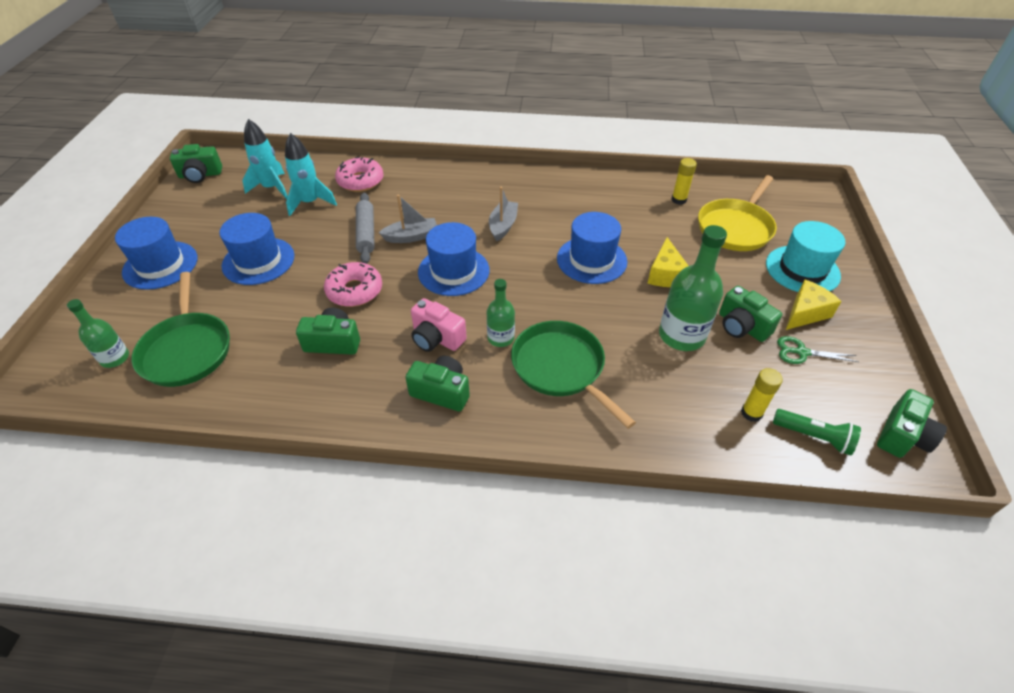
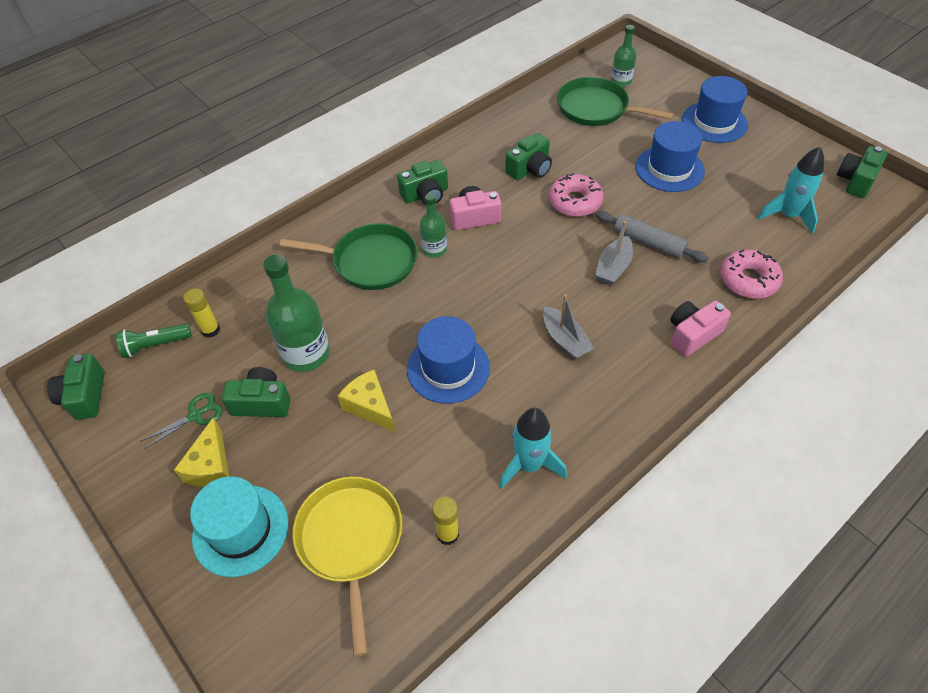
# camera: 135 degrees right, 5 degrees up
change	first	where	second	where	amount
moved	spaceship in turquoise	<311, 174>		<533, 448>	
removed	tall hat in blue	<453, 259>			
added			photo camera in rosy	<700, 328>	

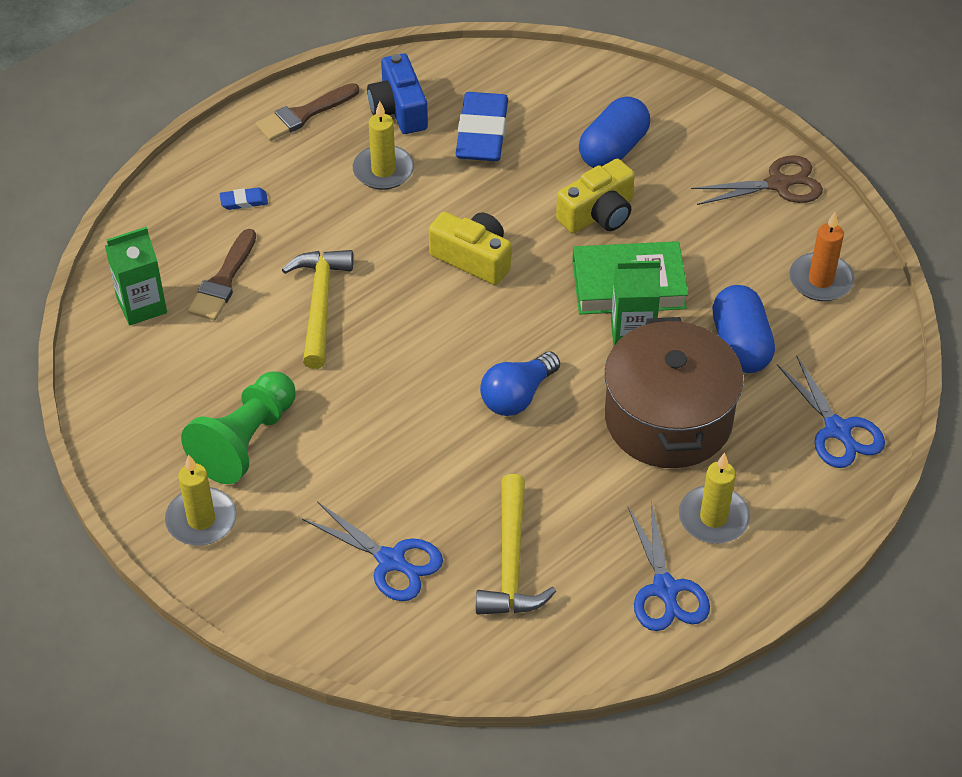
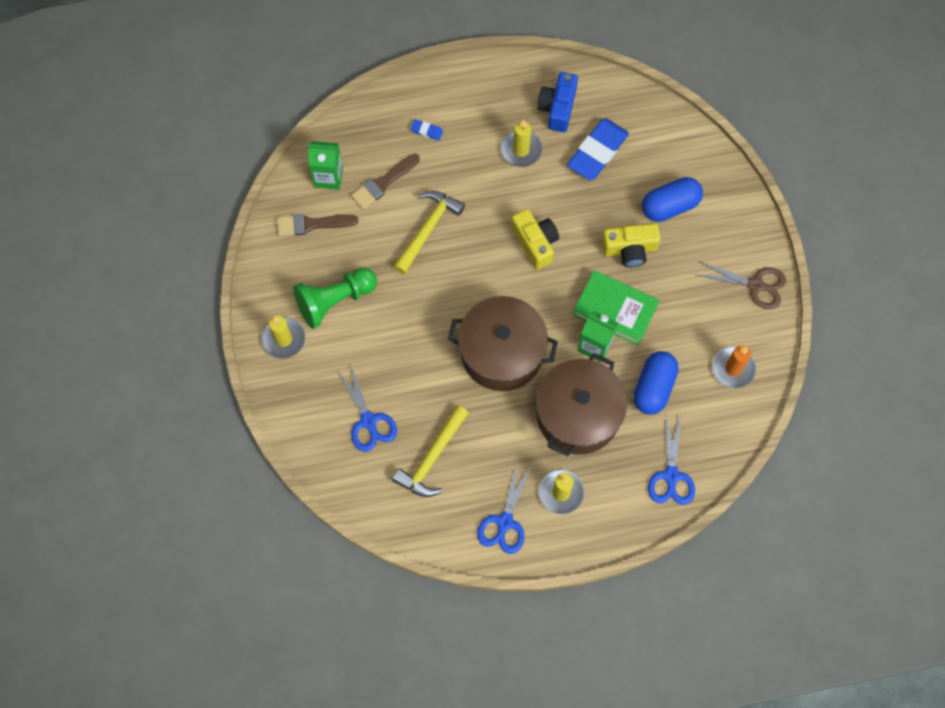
# camera: 30 degrees right, 20 degrees up
change	first	where	second	where	amount
moved	brush in russet	<307, 112>		<317, 225>	
replaced	bulb in blue	<520, 384>	stockpot in russet	<503, 343>	

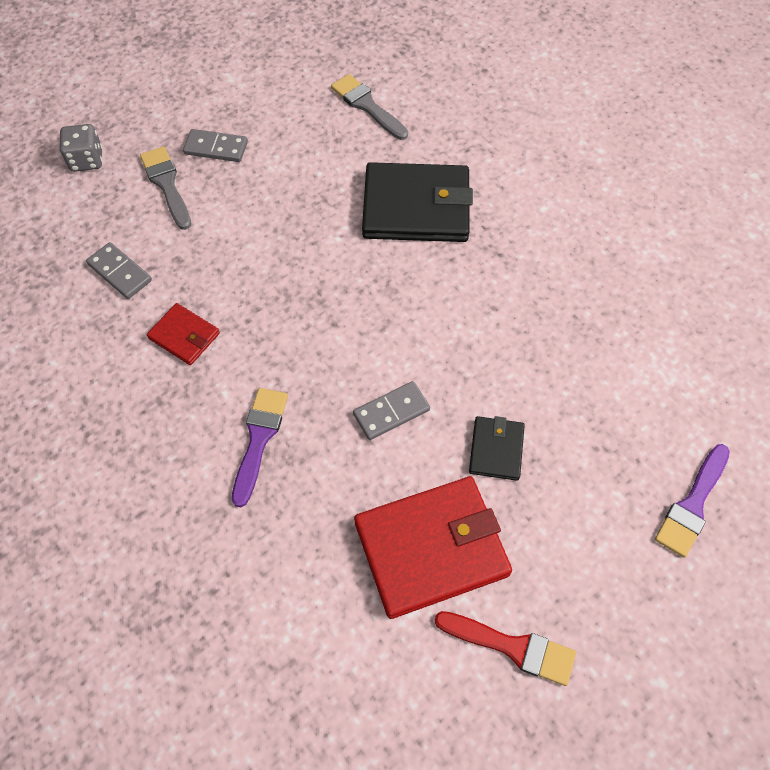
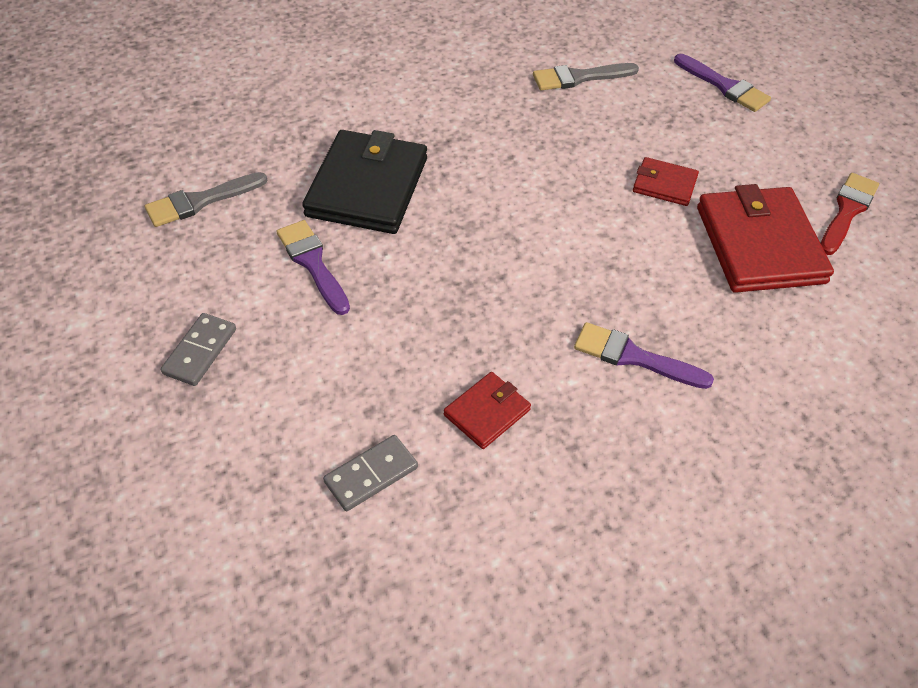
# camera: 80 degrees left, 10 degrees down
change	first	where	second	where	amount
removed	die in ash-grey	<81, 148>			
moved	brush in ash-grey	<165, 188>		<586, 76>	
removed	domino tile in ash-grey	<391, 410>			
recoloured	wallet in black	<497, 448>	wallet in scarlet	<666, 181>	
added			brush in purple	<313, 267>	

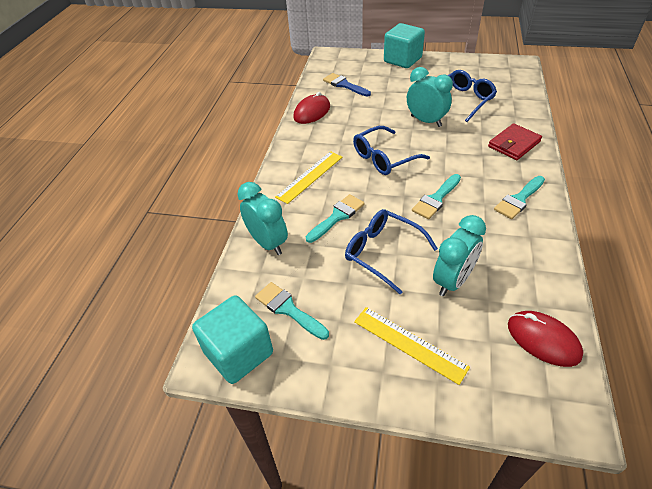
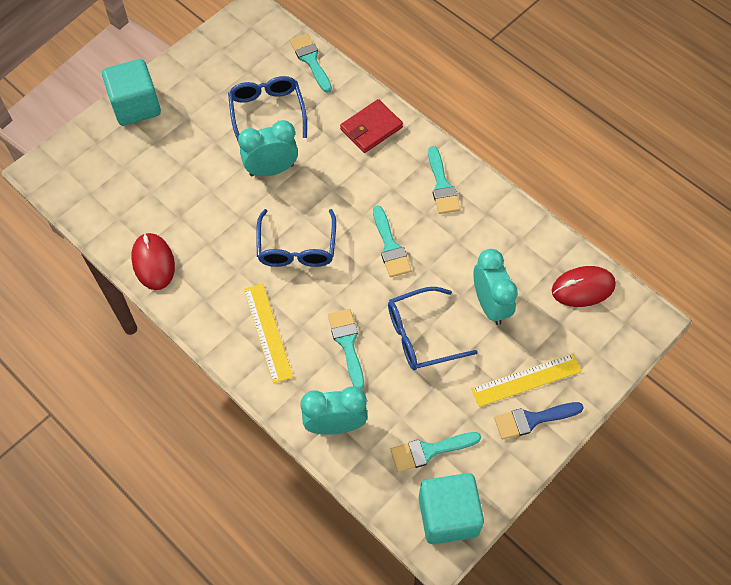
# camera: 60 degrees left, 15 degrees up
change	first	where	second	where	amount
moved	brush in blue	<347, 85>		<539, 420>	
turned	wallet in scarlet	<515, 141>		<371, 126>	60 degrees clockwise
added			brush in turquoise	<311, 63>	

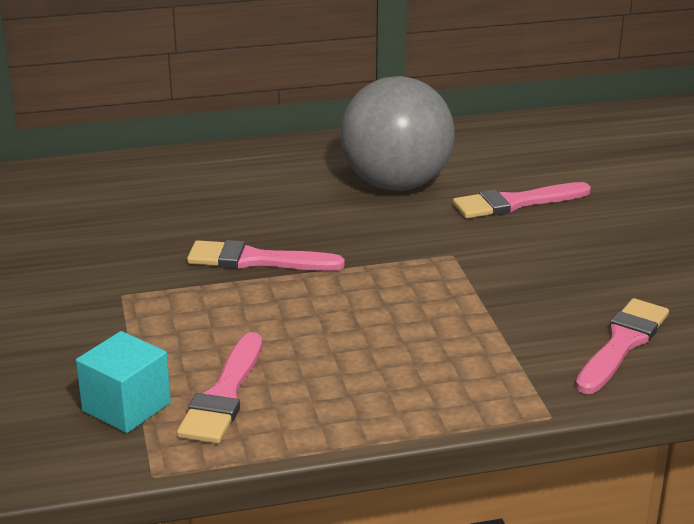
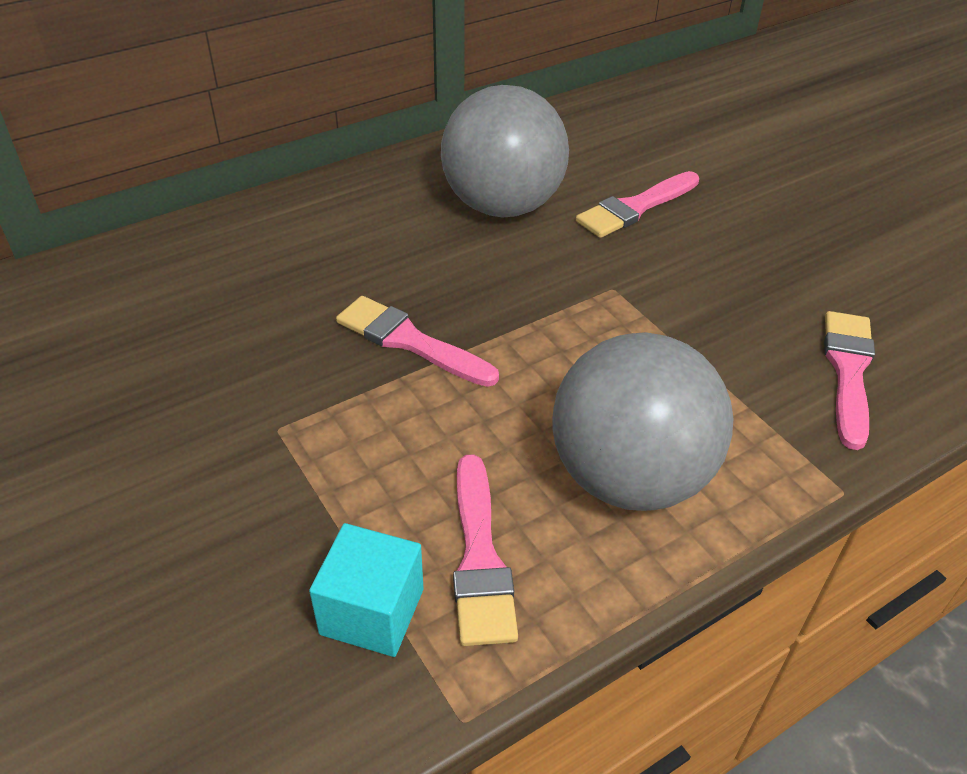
# camera: 20 degrees left, 15 degrees up
change	first	where	second	where	amount
turned	brush in rosy	<266, 255>		<417, 341>	45 degrees clockwise
added			sphere in ash-grey	<643, 421>	

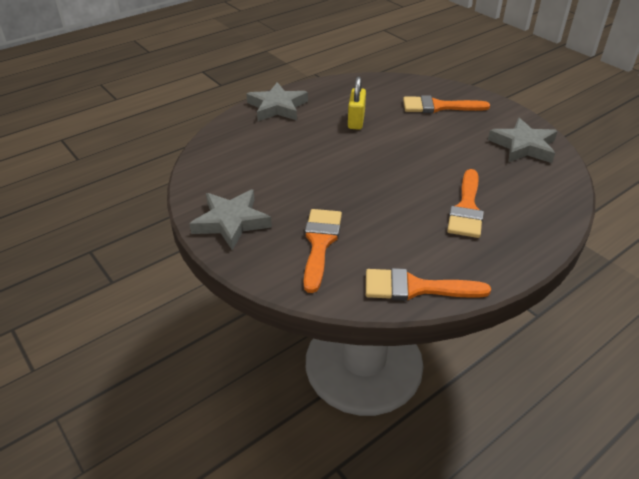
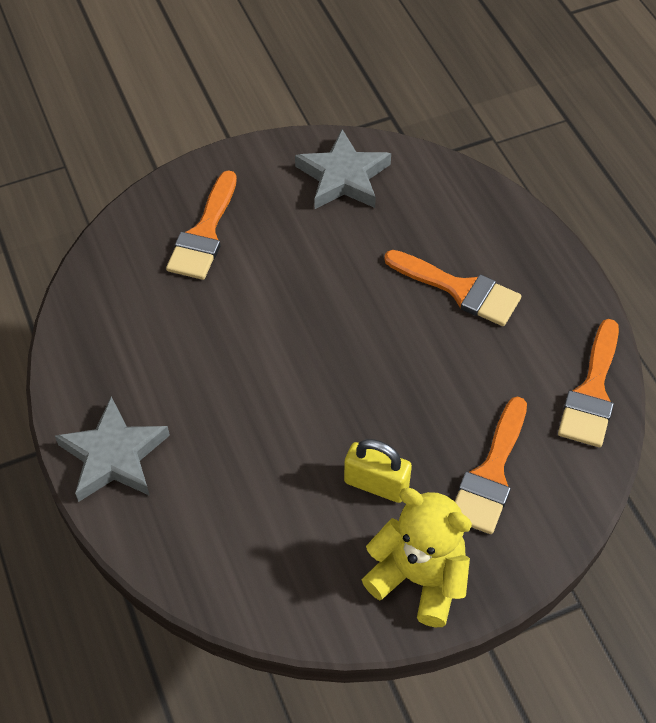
# camera: 75 degrees left, 15 degrees up
change	first	where	second	where	amount
replaced	five-pointed star in ash-grey	<230, 220>	teddy in bright yellow	<416, 557>	
turned	brush in bright orange	<323, 251>		<491, 465>	90 degrees counterclockwise
moved	small lock in bright yellow	<357, 103>		<378, 471>	

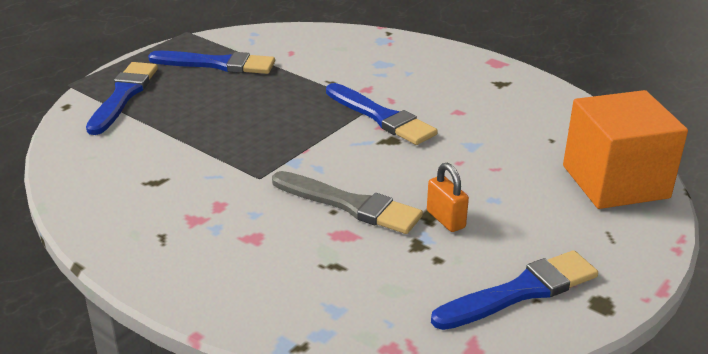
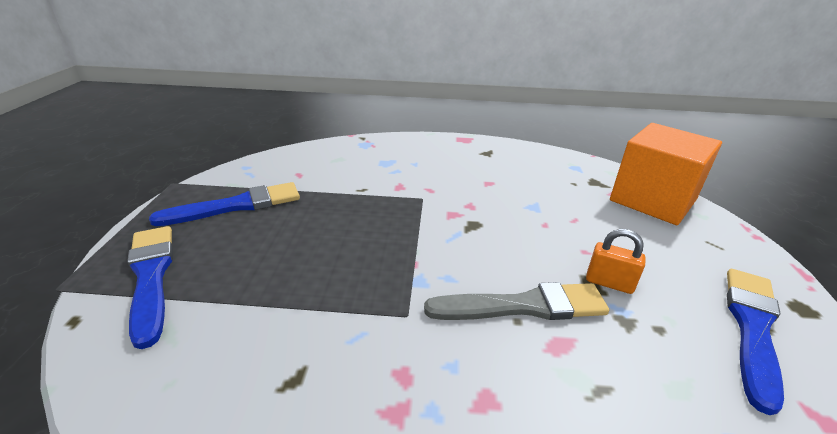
# camera: 35 degrees left, 0 degrees up
change	first	where	second	where	amount
removed	brush in blue	<382, 114>			

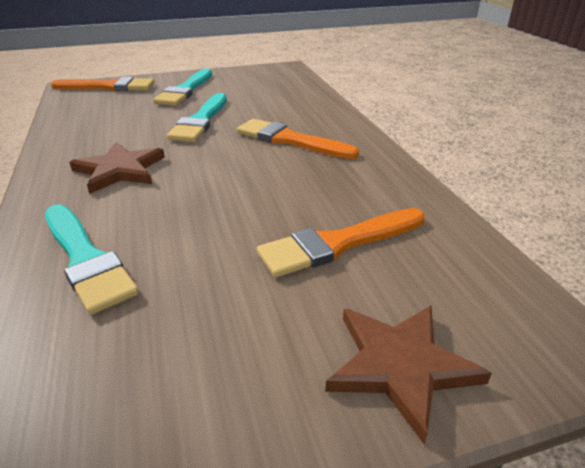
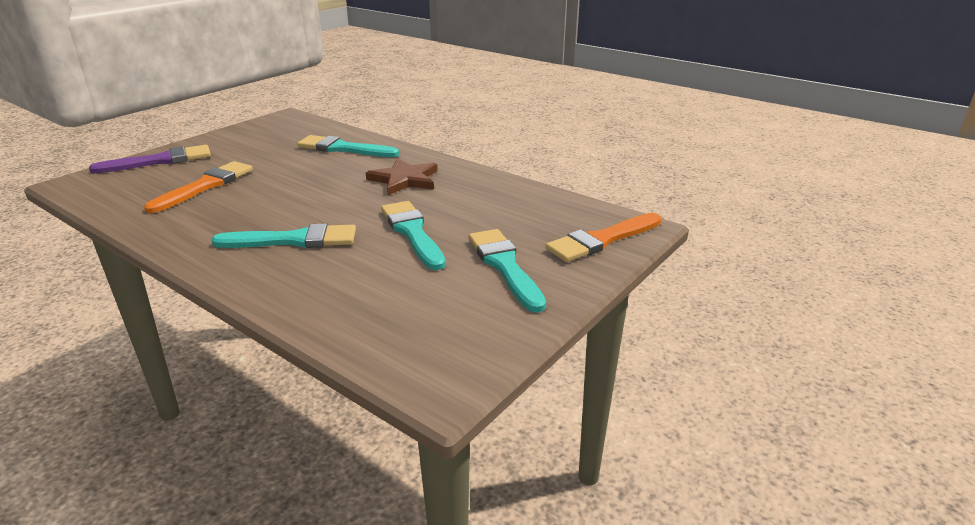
# camera: 145 degrees right, 5 degrees down
change	first	where	second	where	amount
recoloured	brush in bright orange	<298, 139>	brush in turquoise	<284, 235>	
replaced	five-pointed star in russet	<408, 374>	brush in purple	<150, 159>	

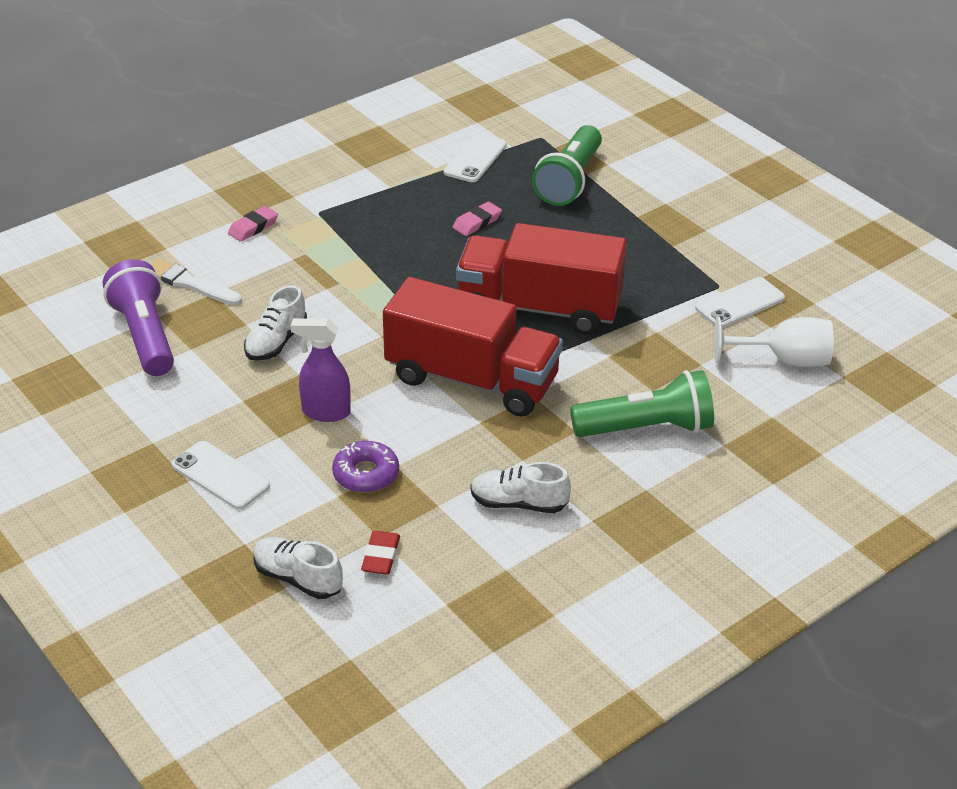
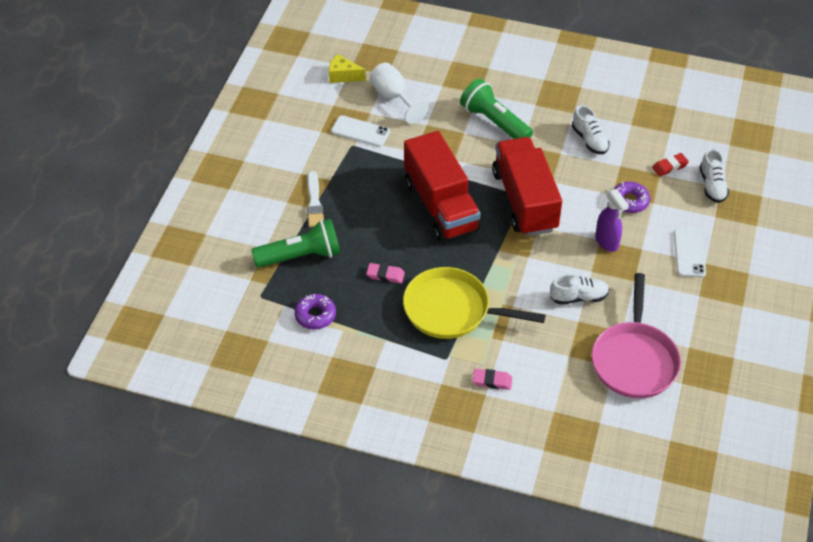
# camera: 125 degrees left, 10 degrees up
change	first	where	second	where	amount
replaced	torch in purple	<138, 317>	frying pan in rosy	<636, 336>	
moved	brush in snow-white	<196, 282>		<315, 199>	
replaced	smartphone in snow-white	<475, 157>	glazed donut in purple	<315, 312>	
added			cheese wedge in bright yellow	<347, 68>	
added			frying pan in bright yellow	<474, 303>	

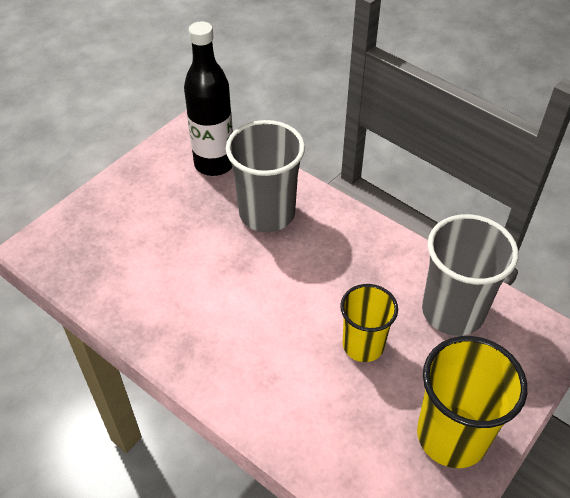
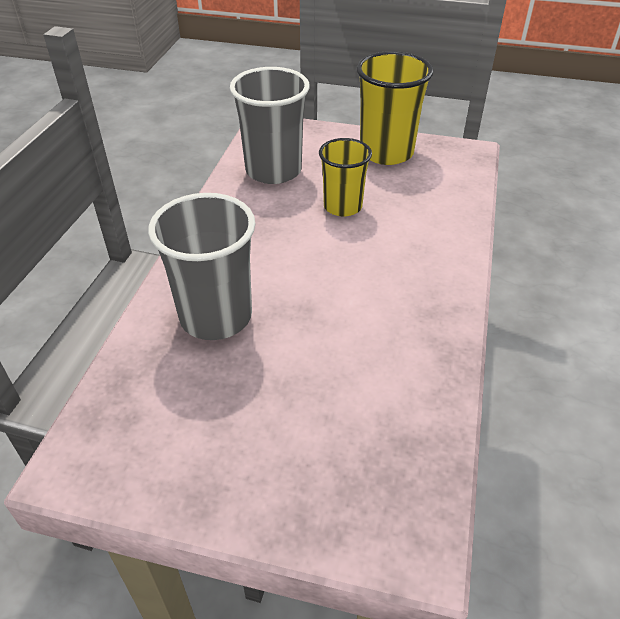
# camera: 115 degrees left, 5 degrees down
change	first	where	second	where	amount
removed	drink bottle in black	<208, 99>			

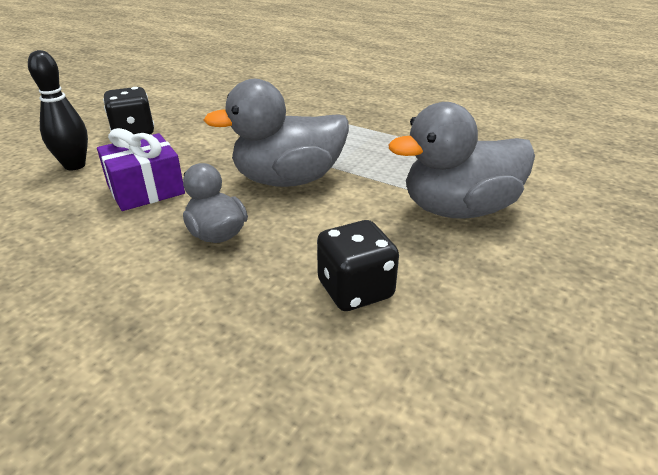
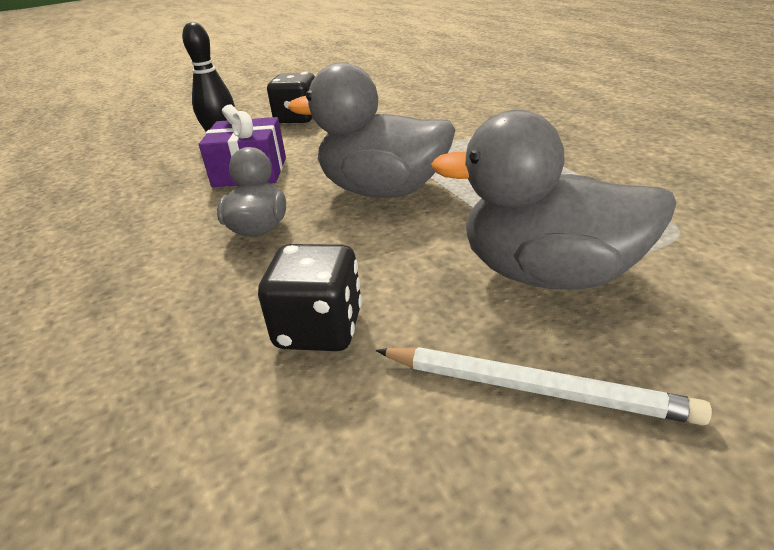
# camera: 35 degrees right, 0 degrees up
change	first	where	second	where	amount
added			pencil in snow-white	<544, 386>	

